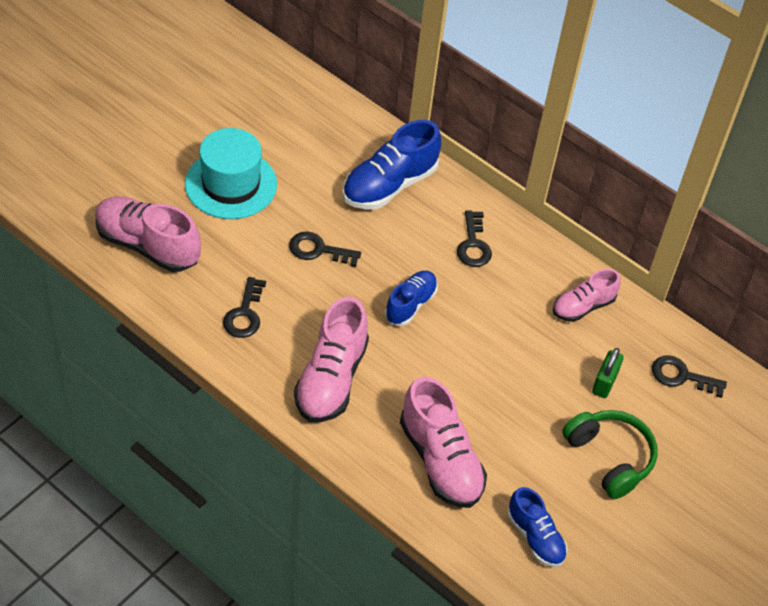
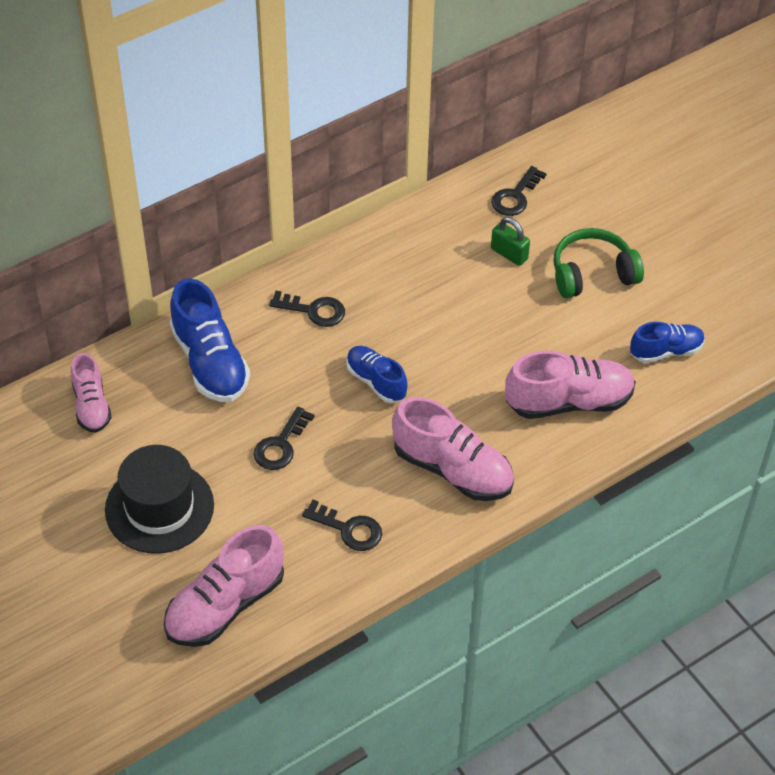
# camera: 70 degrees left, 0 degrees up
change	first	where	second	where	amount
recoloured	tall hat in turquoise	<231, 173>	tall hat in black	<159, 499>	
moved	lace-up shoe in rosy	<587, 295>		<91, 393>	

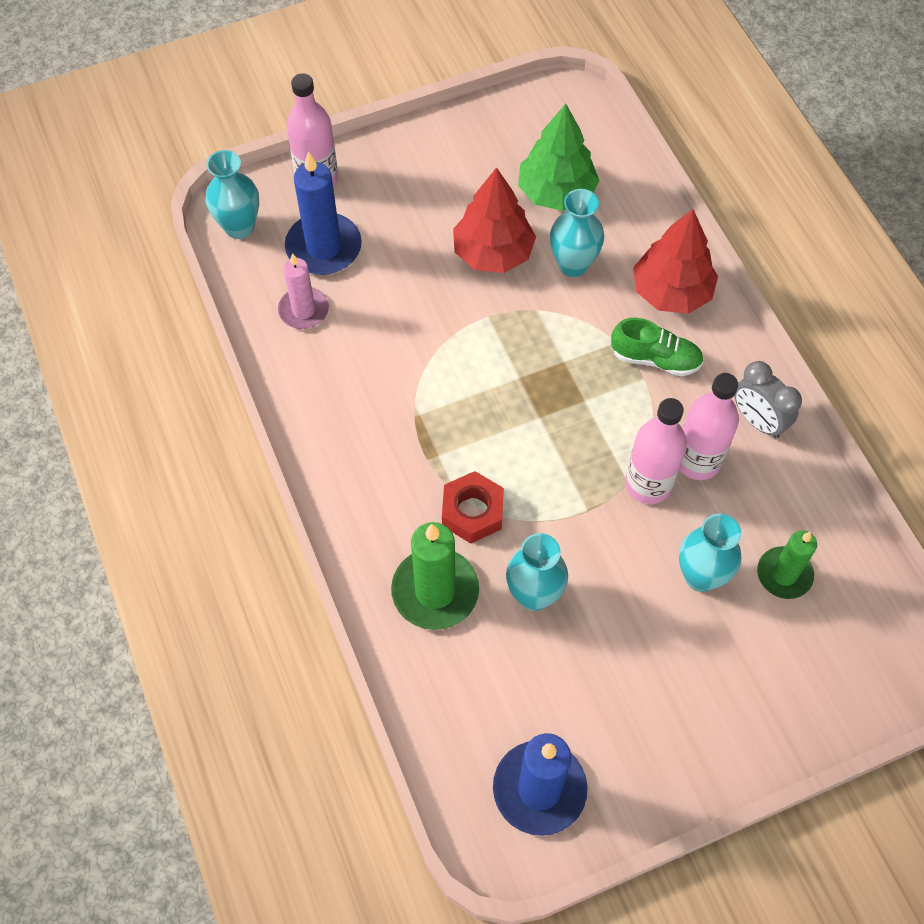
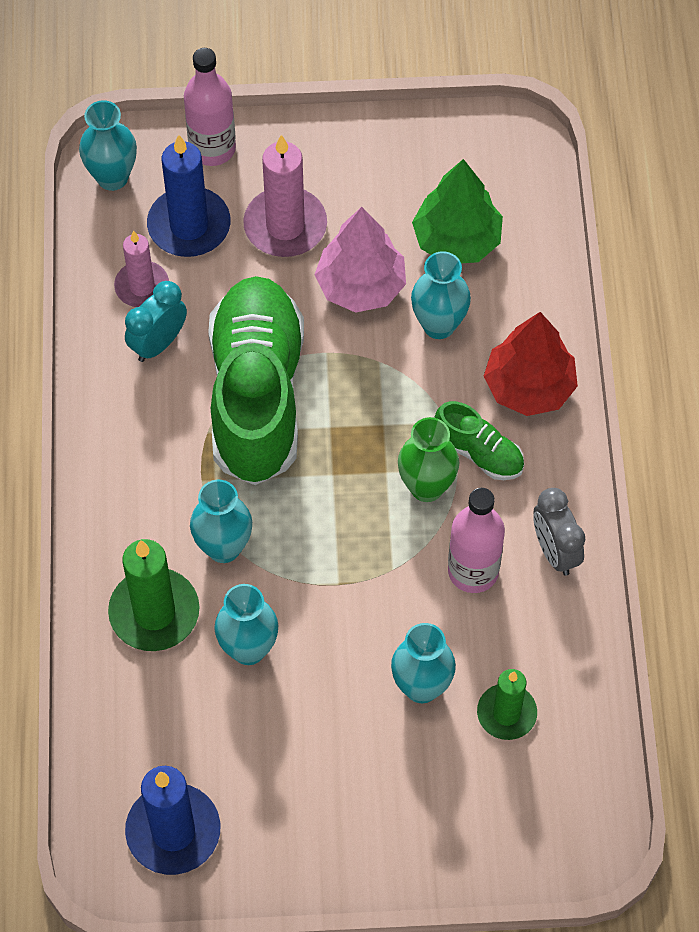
# camera: 20 degrees right, 0 degrees up
change	first	where	second	where	amount
replaced	hex nut in scarlet	<473, 507>	tall vase in turquoise	<221, 521>	
recoloured	fir tree in scarlet	<494, 220>	fir tree in rosy	<360, 260>	
removed	drink bottle in rosy	<656, 451>			
added			bedside clock in turquoise	<156, 321>	
added			lace-up shoe in emerald	<256, 380>	
added			wax candle in rosy	<285, 196>	
added			tall vase in emerald	<428, 459>	

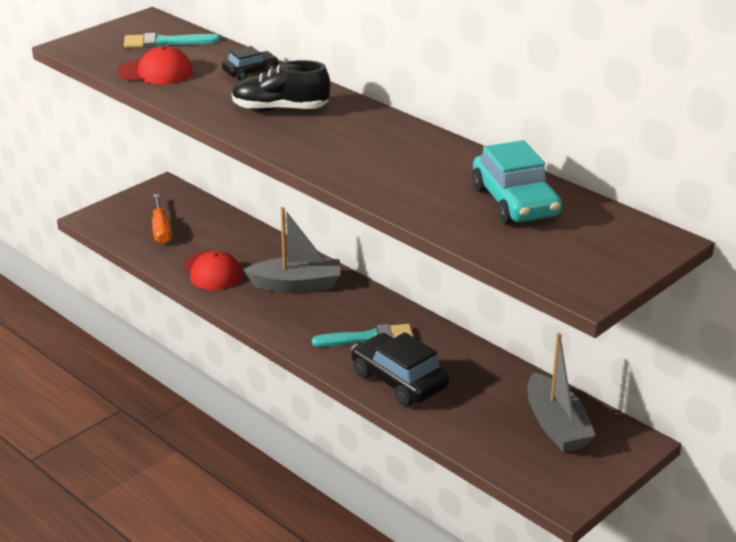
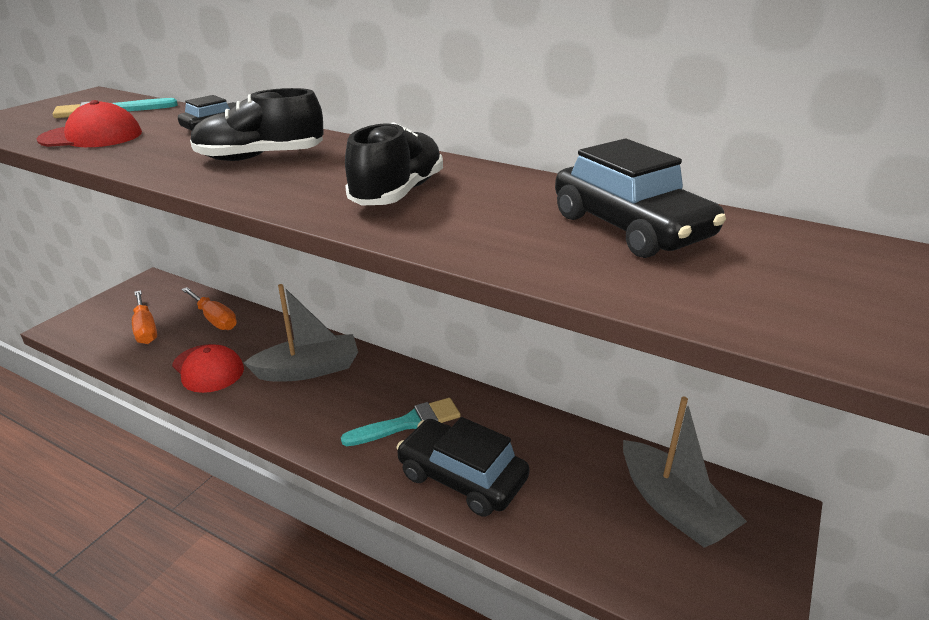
# camera: 15 degrees left, 0 degrees up
change	first	where	second	where	amount
recoloured	toy car in turquoise	<517, 182>	toy car in black	<640, 198>	
added			screwdriver in bright orange	<209, 308>	
added			lace-up shoe in black	<394, 164>	

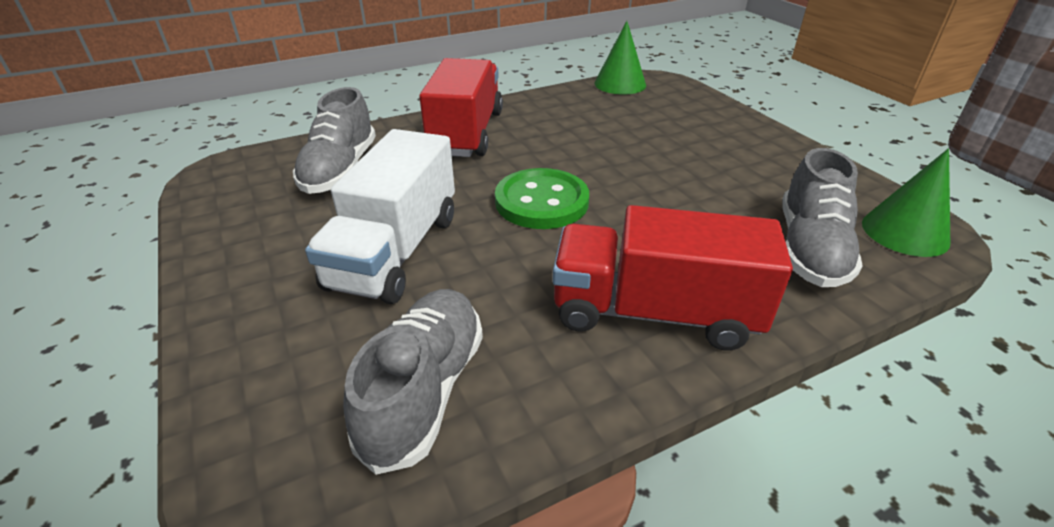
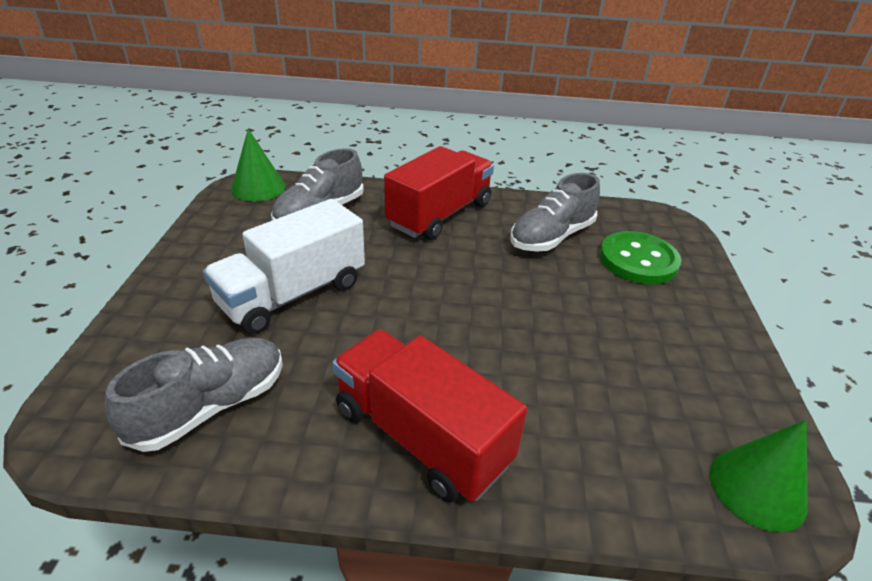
# camera: 30 degrees right, 0 degrees up
change	first	where	second	where	amount
moved	sewing button in emerald	<542, 198>		<640, 257>	
moved	cone shape in emerald	<620, 58>		<258, 165>	
moved	lace-up shoe in ash-grey	<822, 217>		<555, 212>	

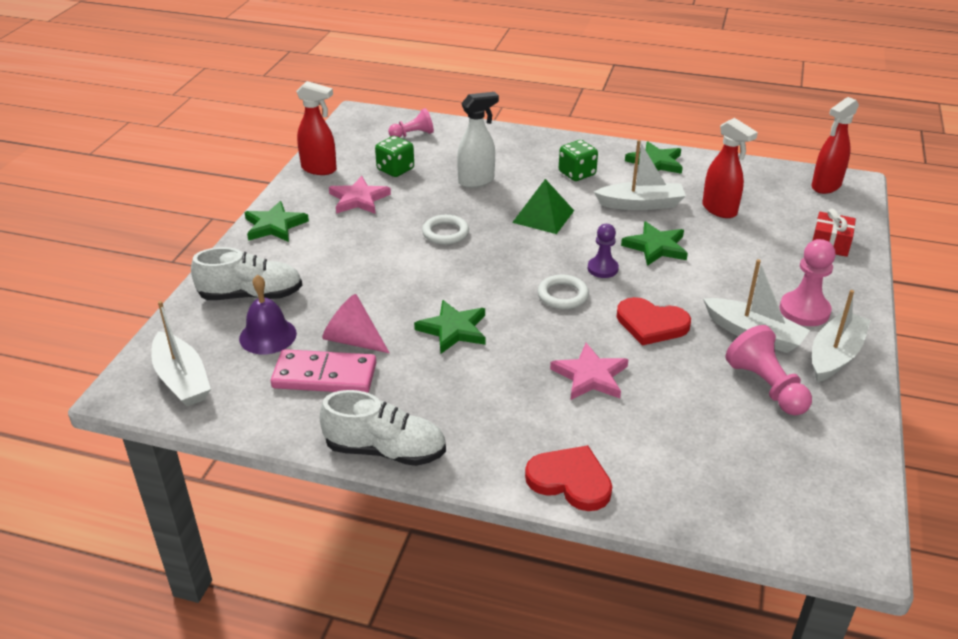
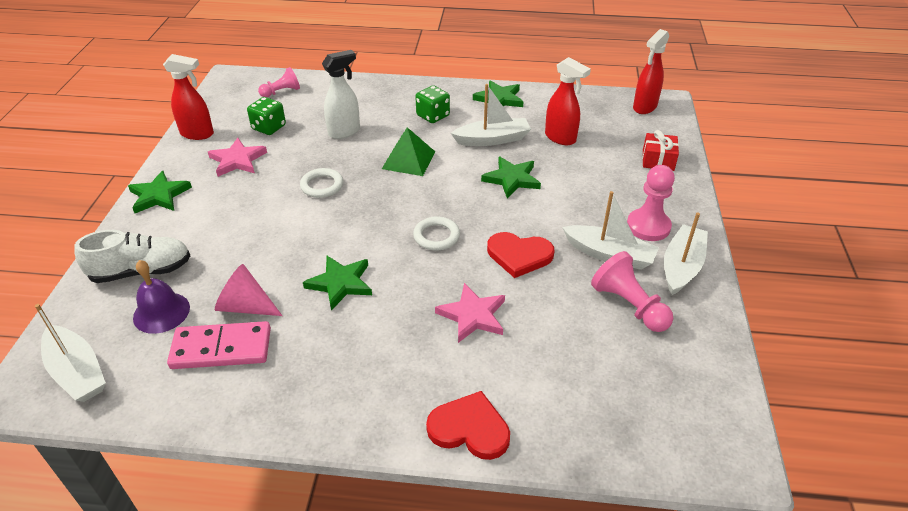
# camera: 10 degrees left, 5 degrees up
change	first	where	second	where	amount
removed	lace-up shoe in snow-white	<382, 428>			
removed	pawn in purple	<603, 251>			

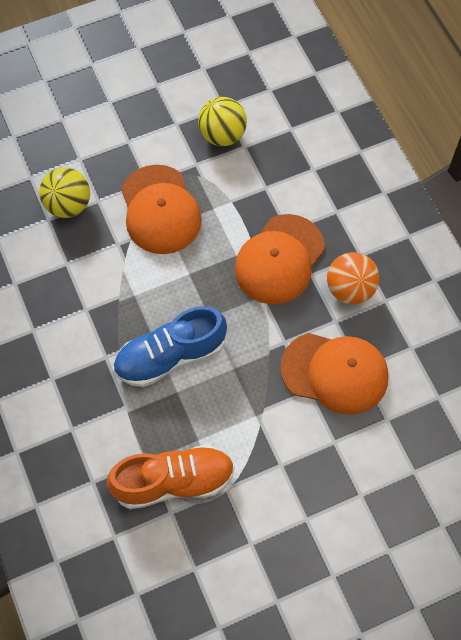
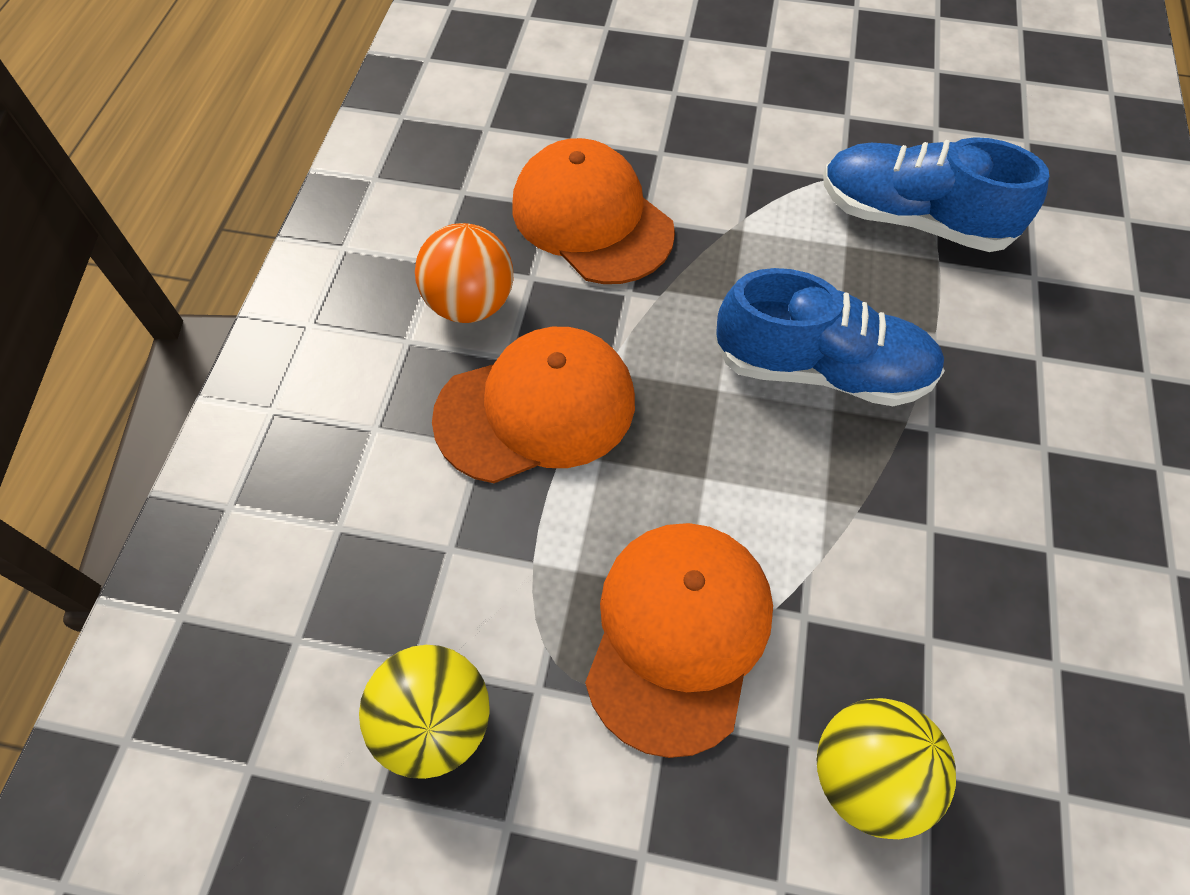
# camera: 145 degrees left, 5 degrees down
change	first	where	second	where	amount
recoloured	lace-up shoe in bright orange	<170, 477>	lace-up shoe in blue	<936, 194>	

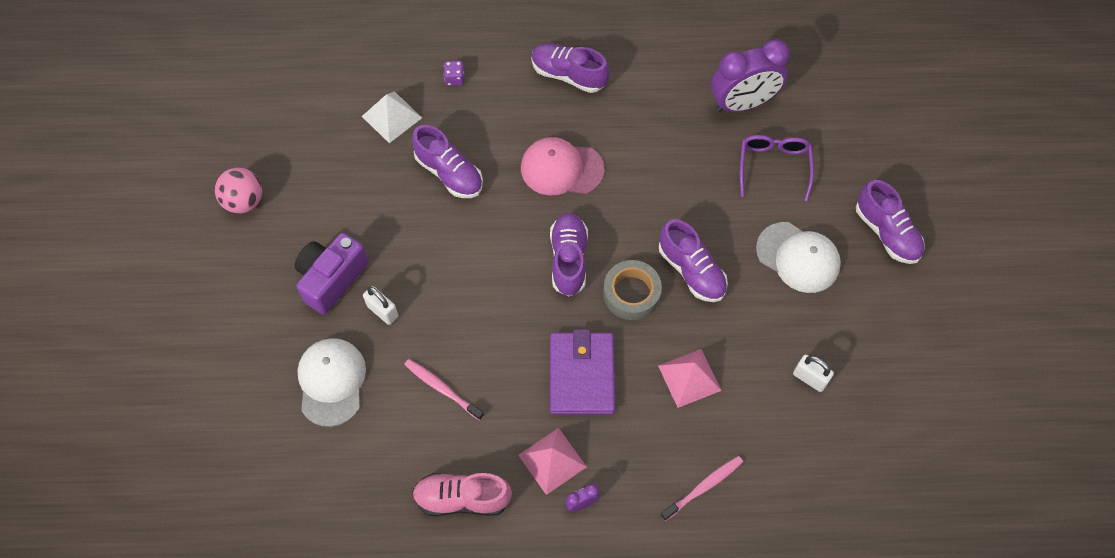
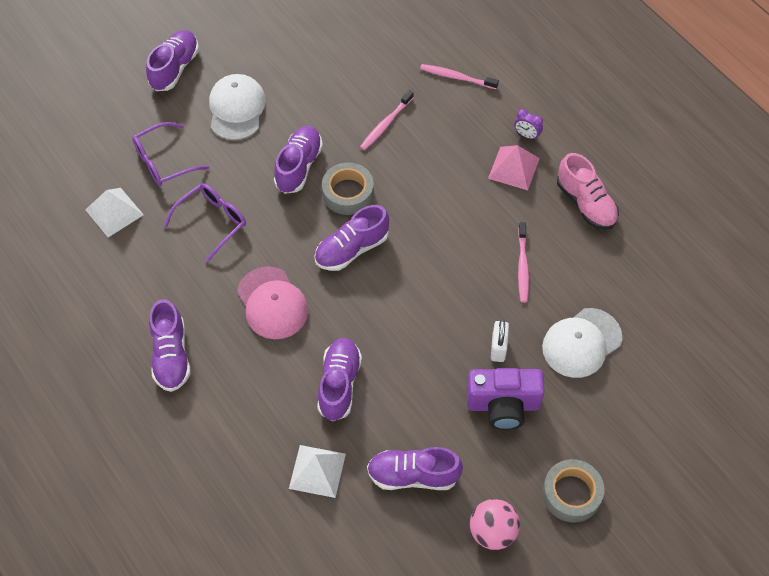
# camera: 125 degrees left, 5 degrees down
change	first	where	second	where	amount
removed	die in purple	<454, 73>			
removed	wallet in purple	<582, 371>			
replaced	pyramid shape in rosy	<690, 378>	tooth brush in rosy	<387, 120>	
replaced	bedside clock in purple	<750, 75>	pyramid shape in snow-white	<114, 212>	
removed	small lock in snow-white	<813, 373>			
added			spectacles in purple	<205, 223>	
added			lace-up shoe in purple	<415, 468>	
added			sticky tape in ash-grey	<573, 491>	

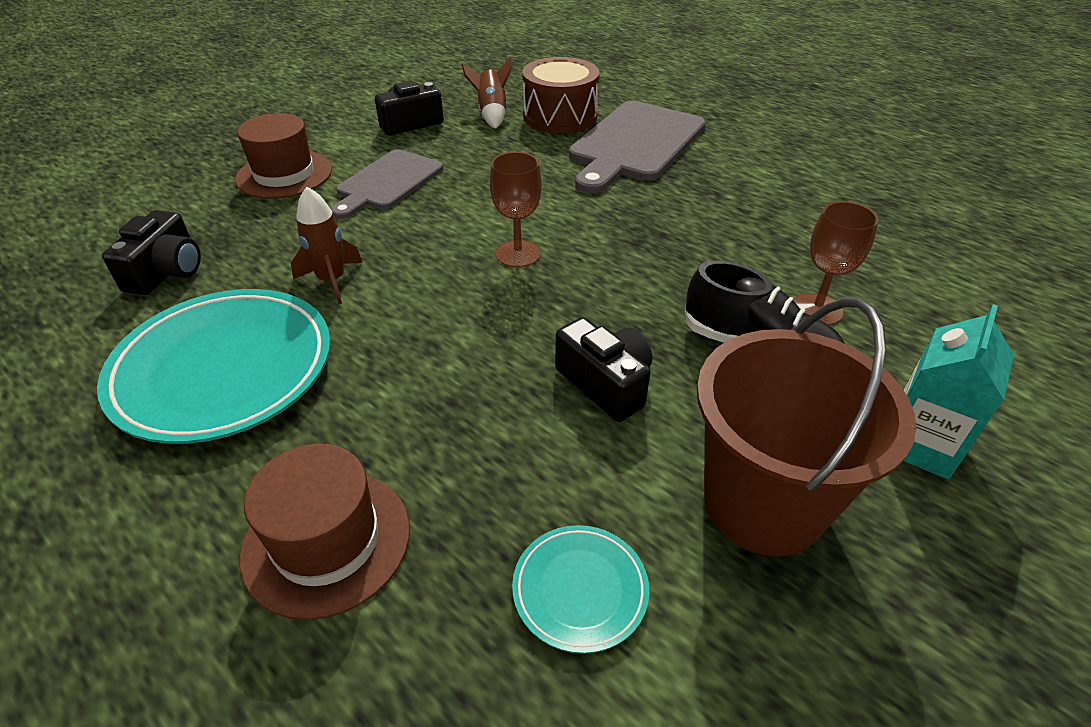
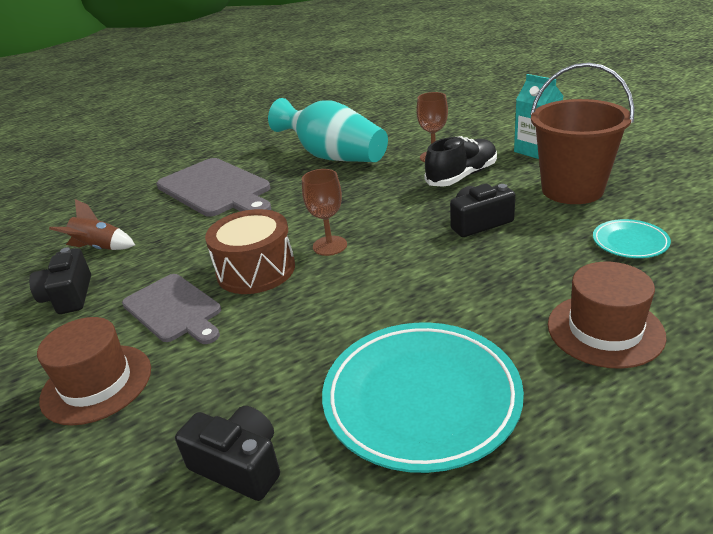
# camera: 70 degrees left, 10 degrees down
change	first	where	second	where	amount
removed	spaceship in russet	<327, 245>			
moved	toy drum in russet	<560, 95>		<250, 251>	
added			tall vase in turquoise	<328, 130>	

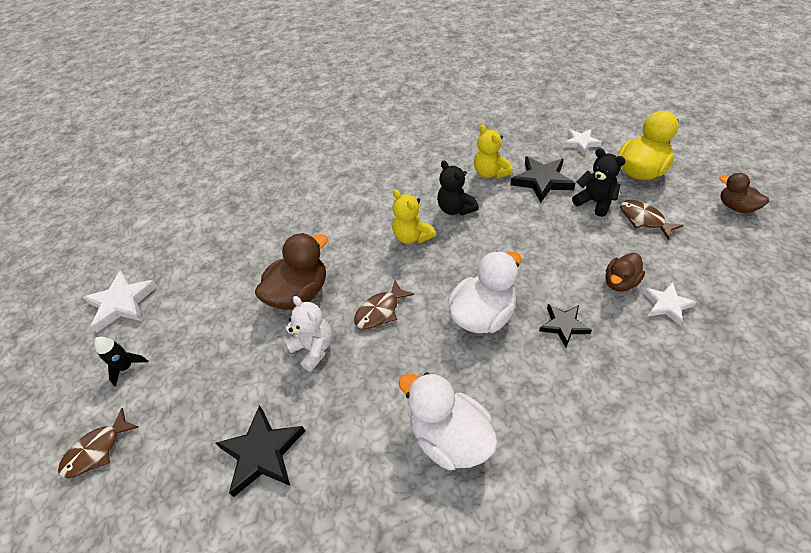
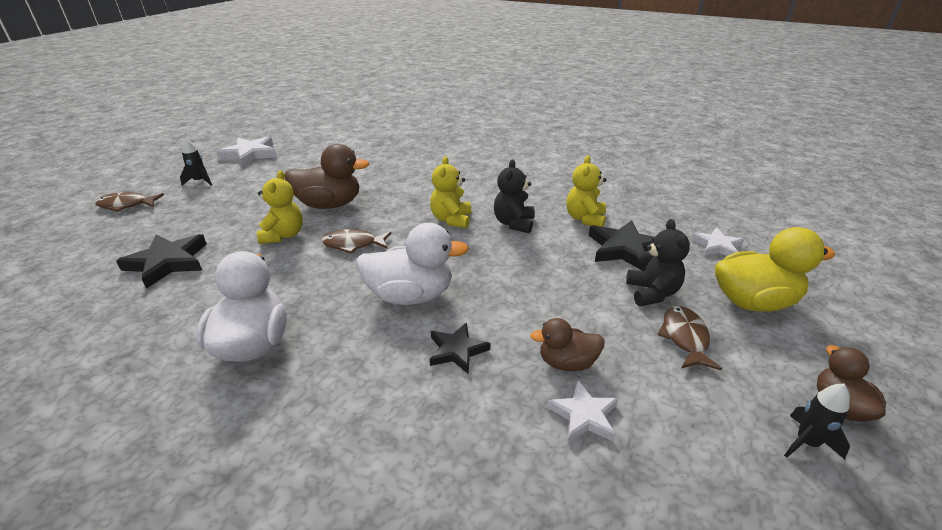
# camera: 40 degrees right, 15 degrees down
change	first	where	second	where	amount
recoloured	teddy in snow-white	<308, 334>	teddy in bright yellow	<280, 207>	
added			spaceship in black	<817, 421>	

